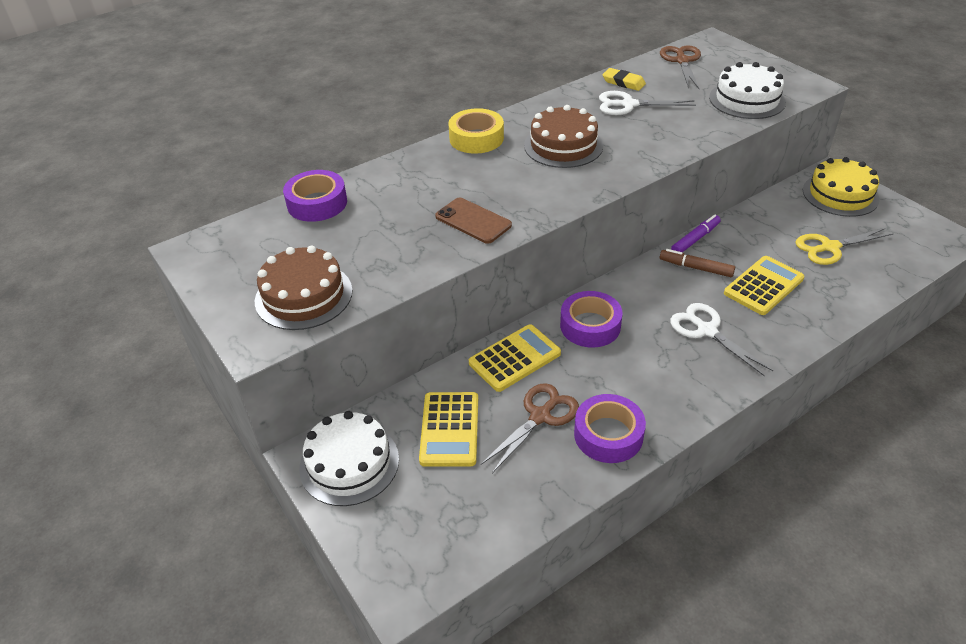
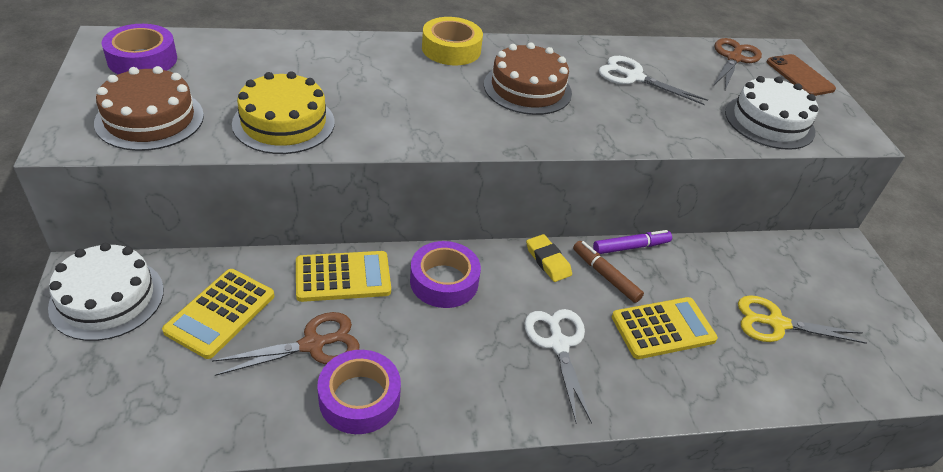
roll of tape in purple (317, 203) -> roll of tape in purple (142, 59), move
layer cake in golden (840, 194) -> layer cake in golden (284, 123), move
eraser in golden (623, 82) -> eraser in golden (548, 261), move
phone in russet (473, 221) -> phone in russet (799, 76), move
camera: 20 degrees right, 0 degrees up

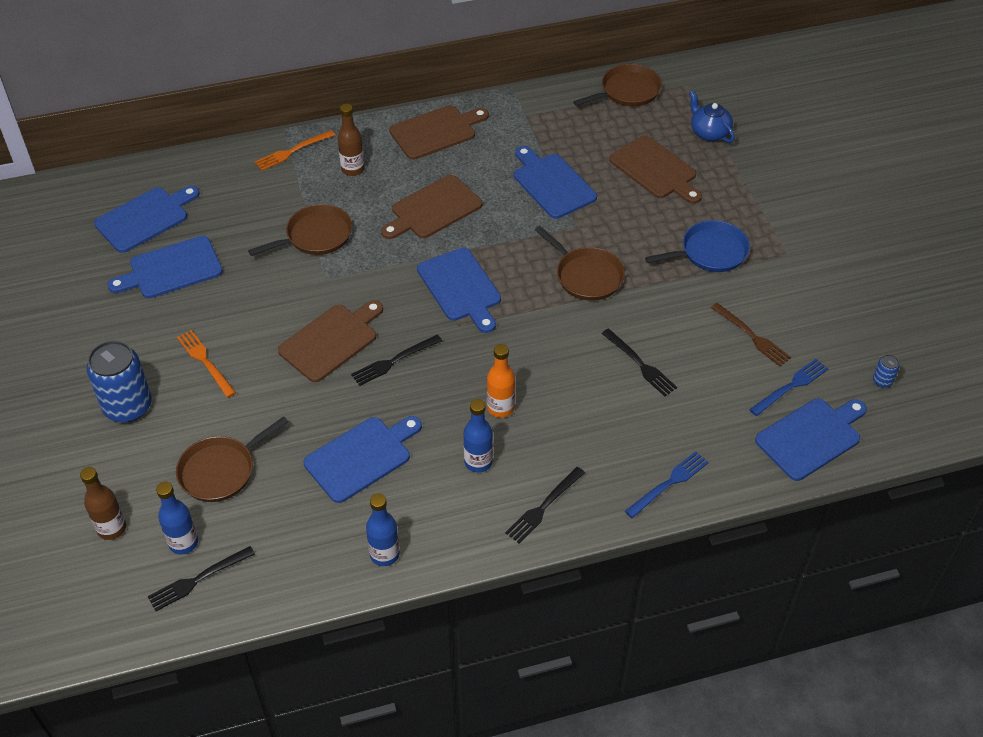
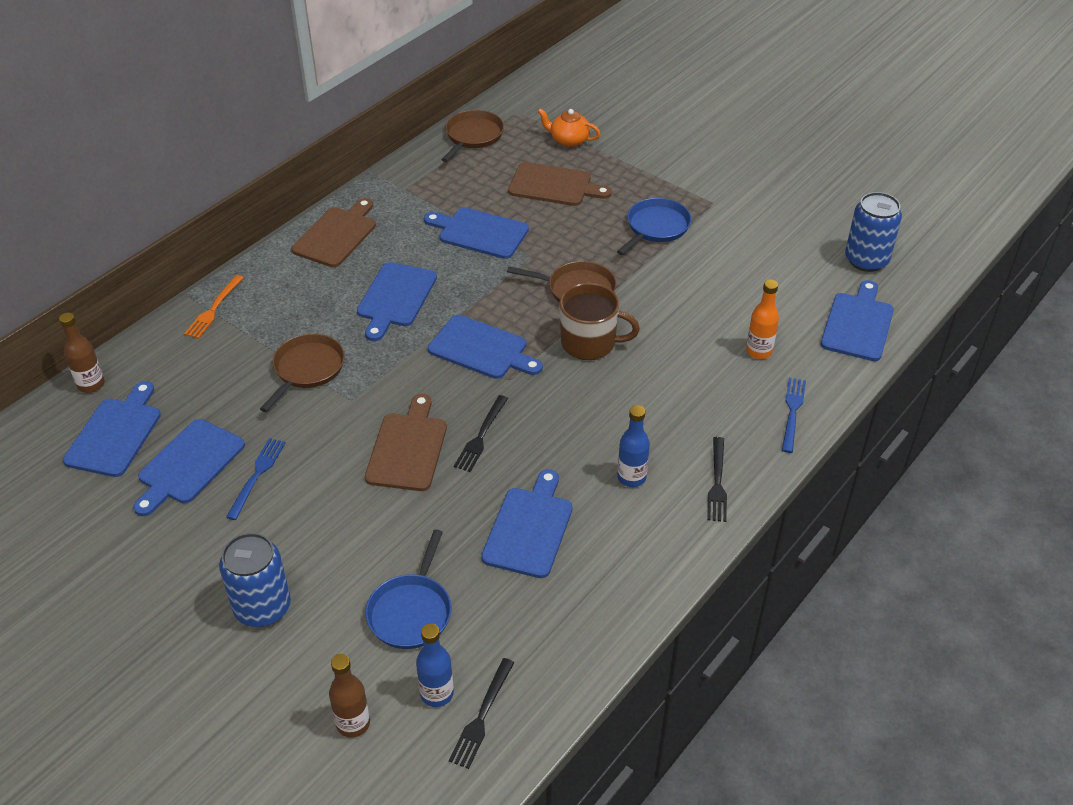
flask in russet (353, 169) -> flask in russet (91, 384), move
table fork in royal blue (791, 386) -> table fork in royal blue (257, 475), move
chopping board in russet (433, 209) -> chopping board in royal blue (395, 298)
frying pan in russet (220, 471) -> frying pan in royal blue (411, 612)
china teapot in royal blue (709, 132) -> china teapot in orange-coloured (568, 140)
none -> mug in russet (590, 343)
flask in orange-coloured (500, 408) -> flask in orange-coloured (759, 351), move
soda can in royal blue (882, 381) -> soda can in royal blue (866, 260), x2.40
table fork in orange-coloured (205, 361) -> none
flask in royal blue (384, 554) -> none
table fork in black (640, 364) -> none
table fork in russet (752, 336) -> none
camera: 35 degrees left, 5 degrees down

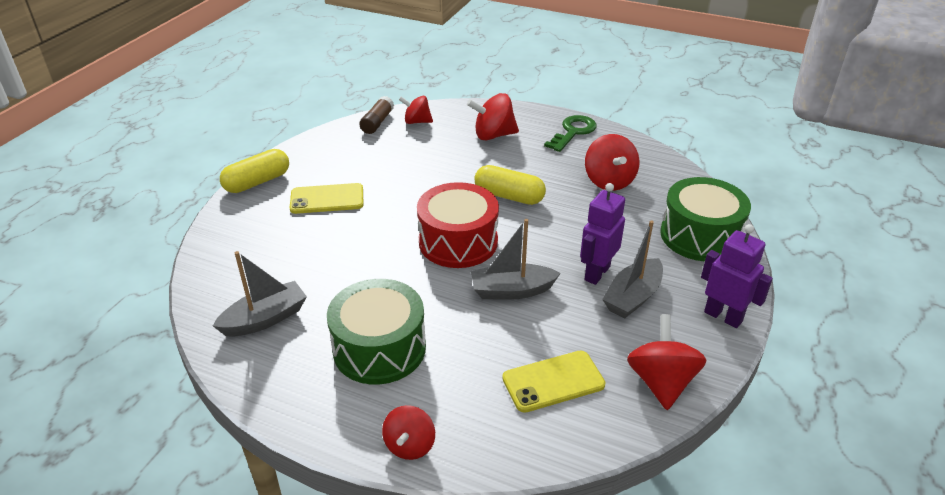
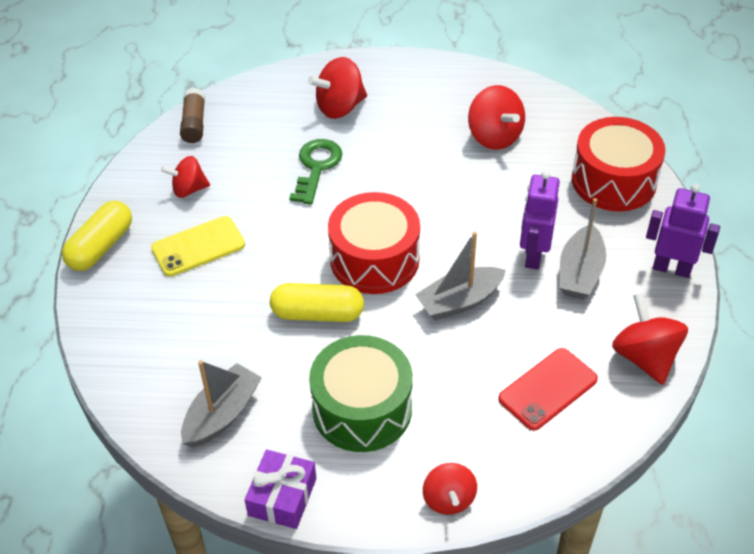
spinning top in red (417, 122) -> spinning top in red (188, 189), move
none -> gift in purple (282, 497)
pill in golden (509, 196) -> pill in golden (317, 313), move
latchkey in leaf-green (573, 132) -> latchkey in leaf-green (316, 167), move
phone in golden (553, 381) -> phone in red (548, 389)
toy drum in leaf-green (700, 236) -> toy drum in red (613, 181)
camera: 20 degrees left, 10 degrees up

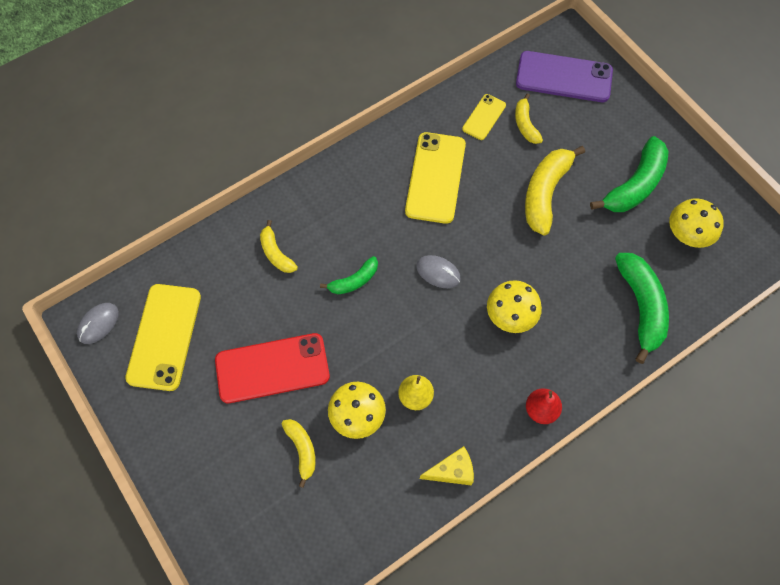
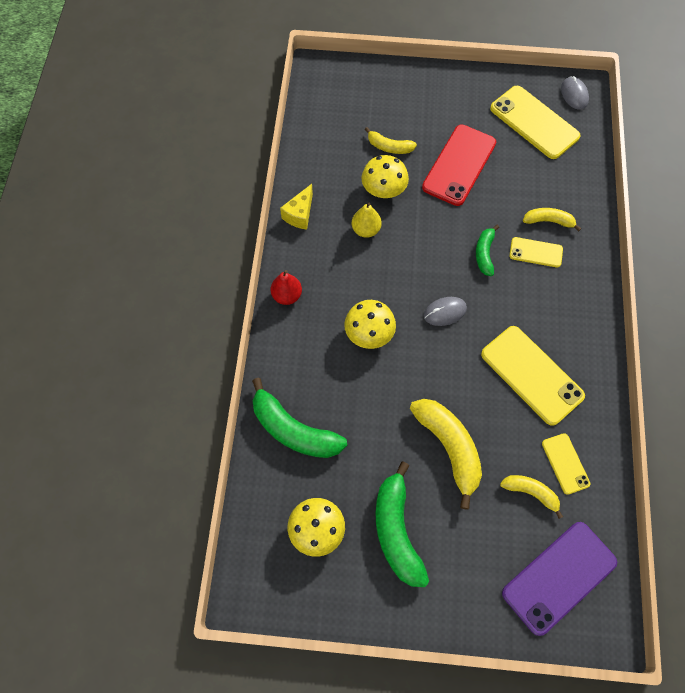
none -> phone in golden (536, 252)
camera: 130 degrees right, 0 degrees up

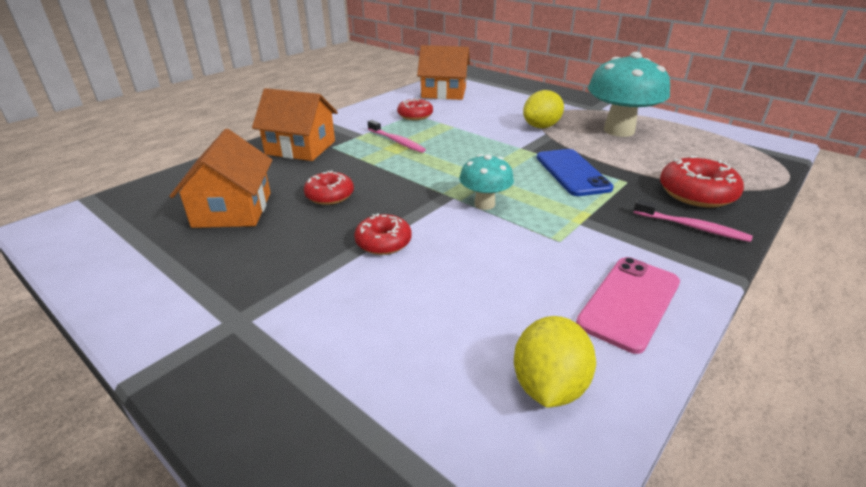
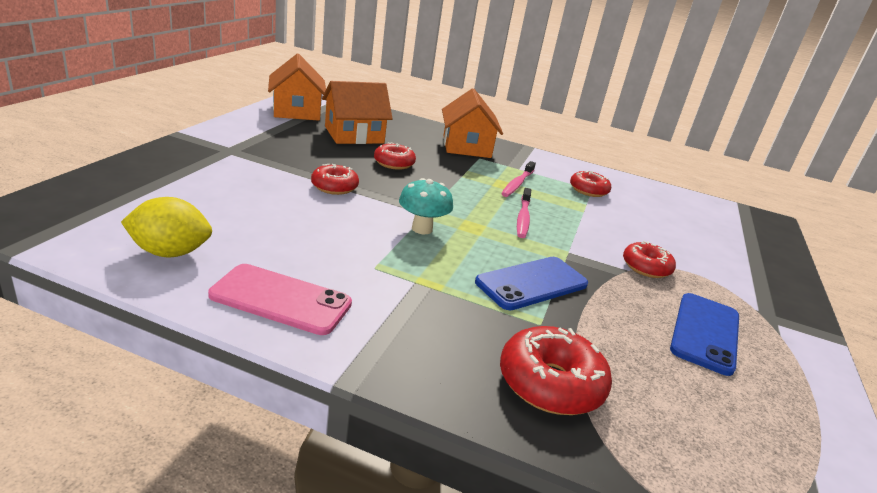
toy house in orange-coloured (443, 92) -> toy house in orange-coloured (296, 111), move
dental brush in rose-pink (692, 227) -> dental brush in rose-pink (523, 218), move
lemon in golden (541, 126) -> glazed donut in red (646, 267)
mushroom in turquoise (619, 130) -> phone in royal blue (705, 332)
camera: 65 degrees right, 5 degrees down

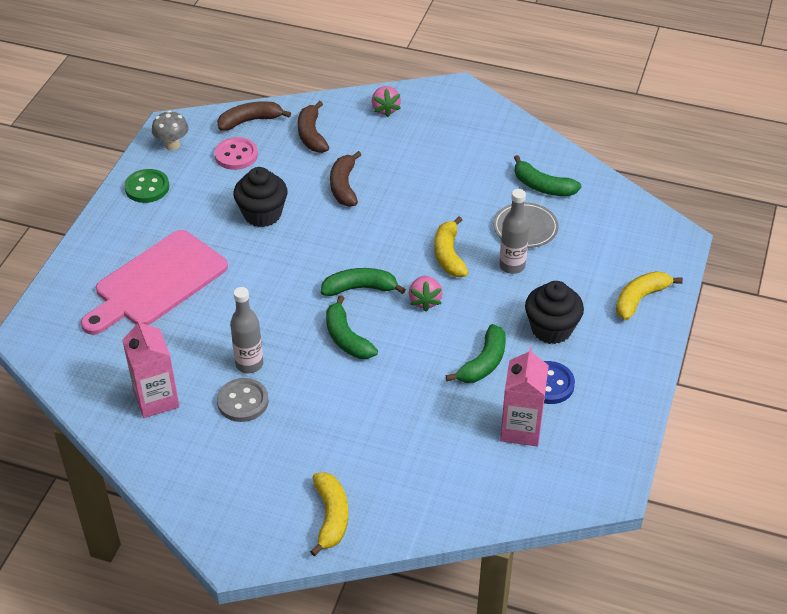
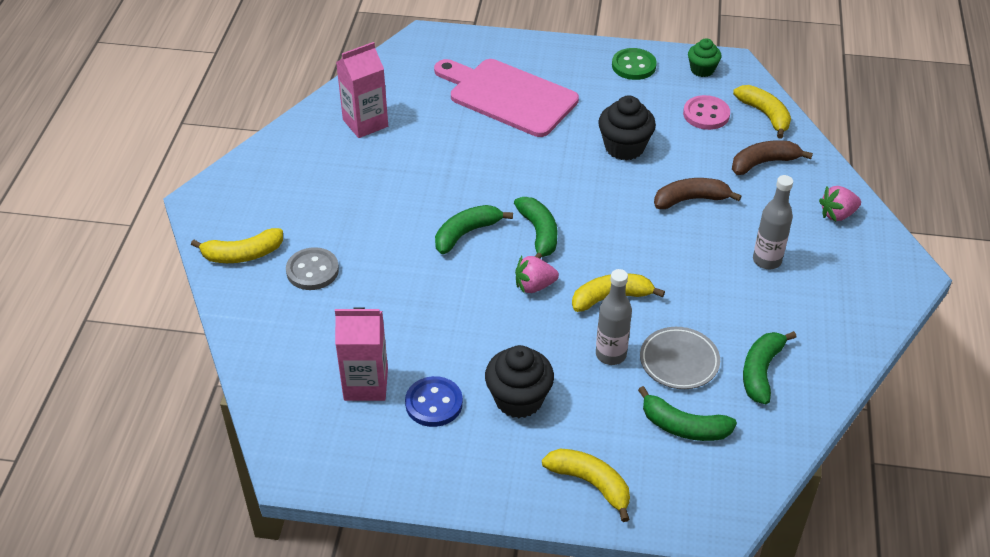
sewing button in grey (243, 401) -> sewing button in grey (312, 270), move
banana in leaf-green (483, 363) -> banana in leaf-green (683, 426), move
mushroom in grey (172, 145) -> fairy cake in leaf-green (702, 70)
banana in russet (250, 121) -> banana in golden (765, 115)
flask in grey (249, 364) -> flask in grey (767, 260), move
camera: 80 degrees right, 0 degrees up

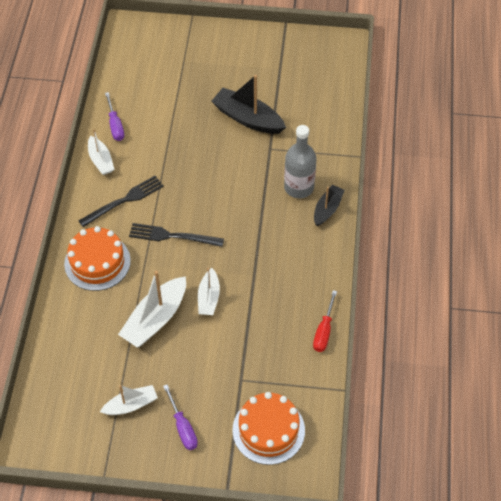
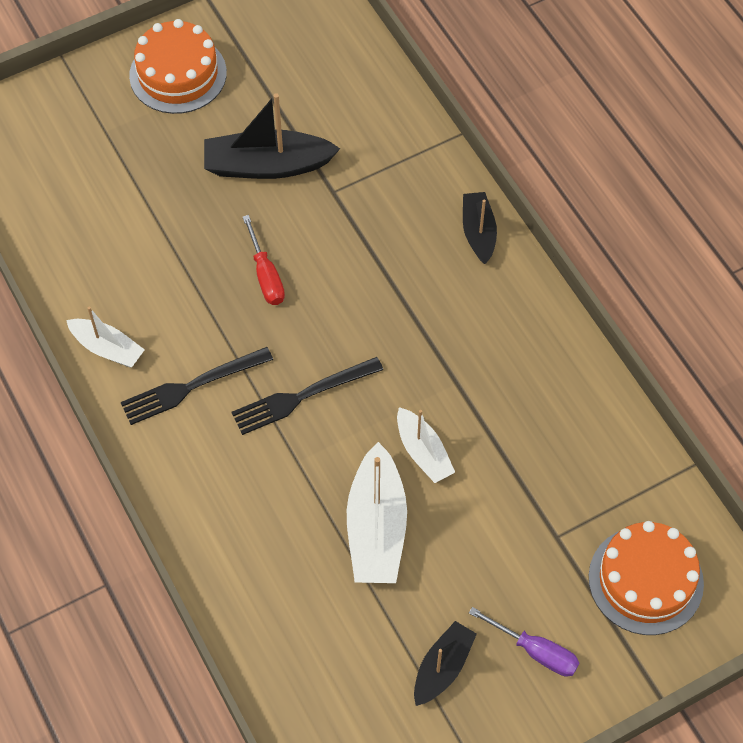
table fork in black (124, 200) -> table fork in black (191, 386), 135 degrees counterclockwise
layer cake in orange-coloured (97, 262) -> layer cake in orange-coloured (178, 74), move
screwdriver in red (324, 331) -> screwdriver in red (266, 275), move
boat in white (131, 405) -> boat in black (442, 667)
screwdriver in purple (115, 125) -> none
flask in grey (299, 187) -> none
camera: 35 degrees left, 5 degrees up

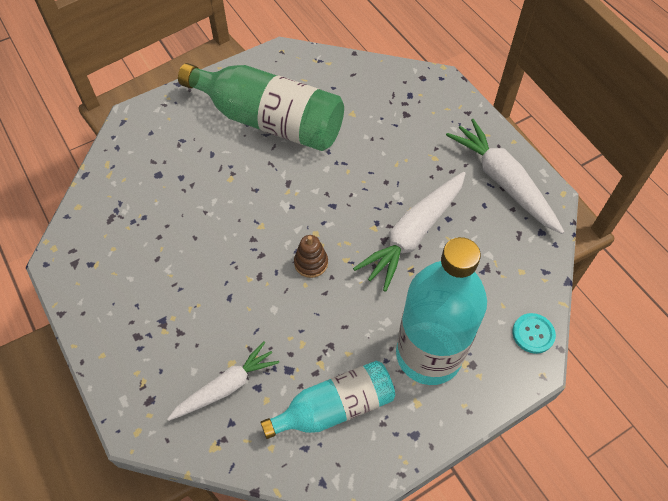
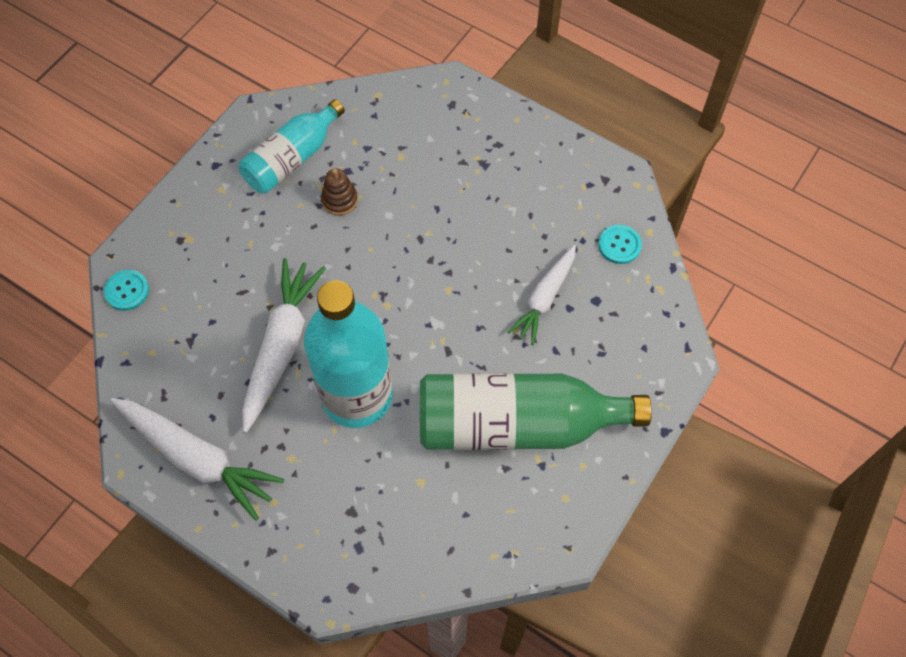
flask in turquoise (428, 354) -> flask in turquoise (357, 396), move
stacking rings in russet (311, 263) -> stacking rings in russet (339, 200), move
toy carrot in white (226, 387) -> toy carrot in white (544, 298), move
none -> sewing button in turquoise (619, 245)
camera: 155 degrees right, 5 degrees up

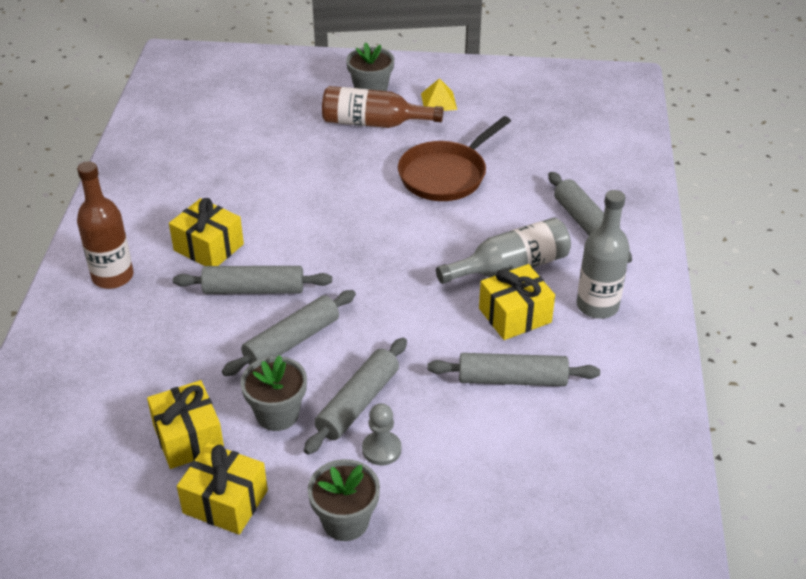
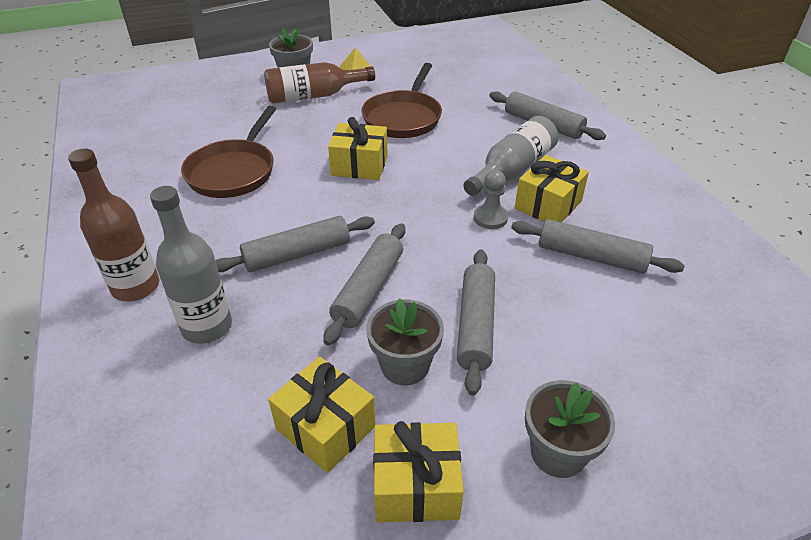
flask in grey (597, 306) -> flask in grey (207, 327), move
none -> frying pan in russet (234, 171)
gift in golden (208, 247) -> gift in golden (359, 165), move
game pawn in grey (381, 449) -> game pawn in grey (490, 218), move
dough roller in grey (512, 379) -> dough roller in grey (591, 256), 45 degrees clockwise
camera: 25 degrees left, 0 degrees up

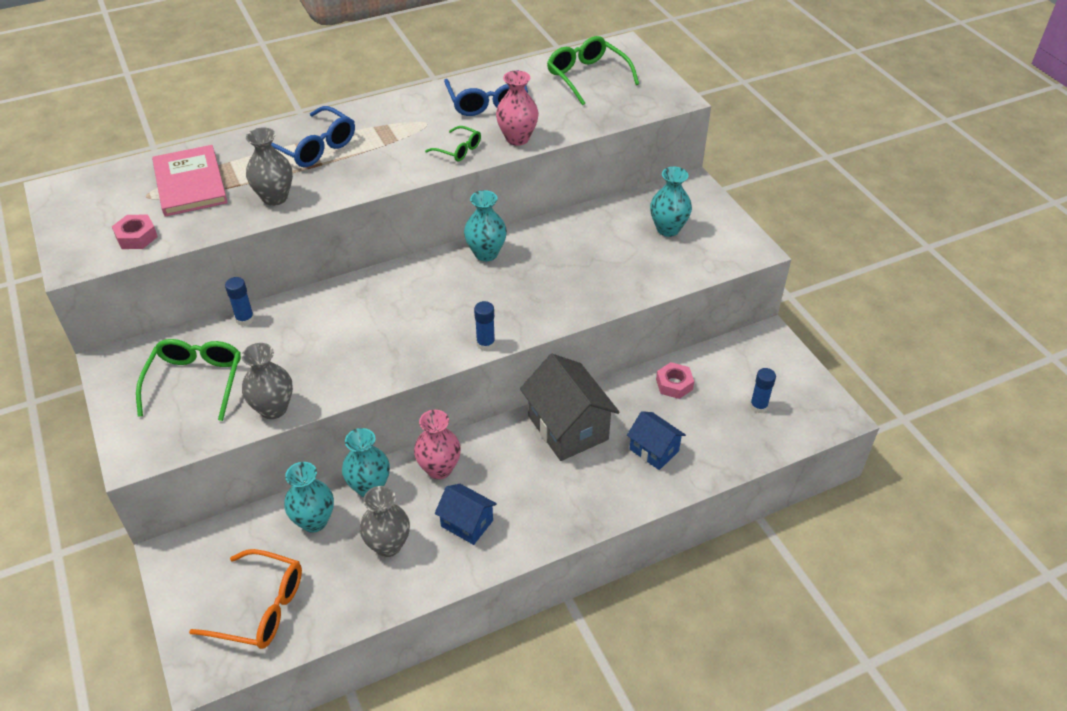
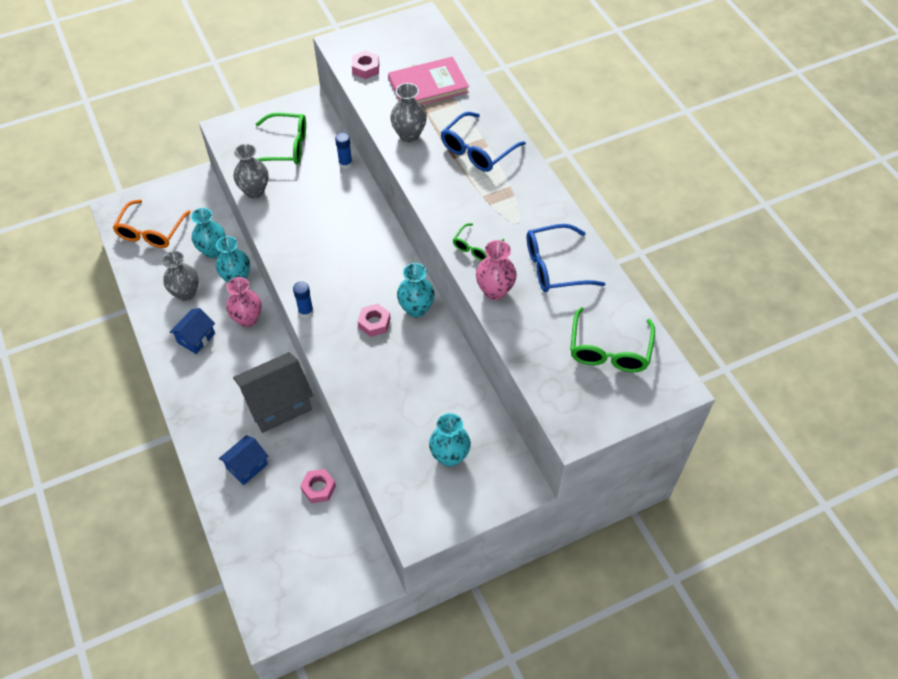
none -> hexagon nut in rose-pink (374, 323)
eyeglasses in leaf-green (587, 77) -> eyeglasses in leaf-green (609, 350), 135 degrees clockwise
glue in royal blue (758, 406) -> none
camera: 90 degrees right, 10 degrees up

